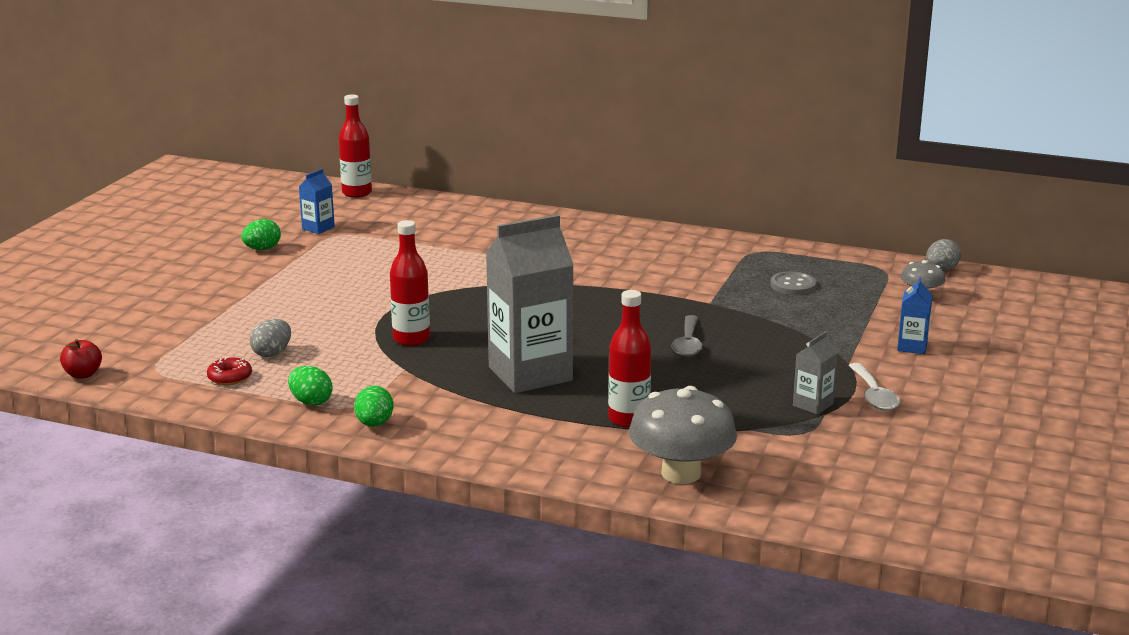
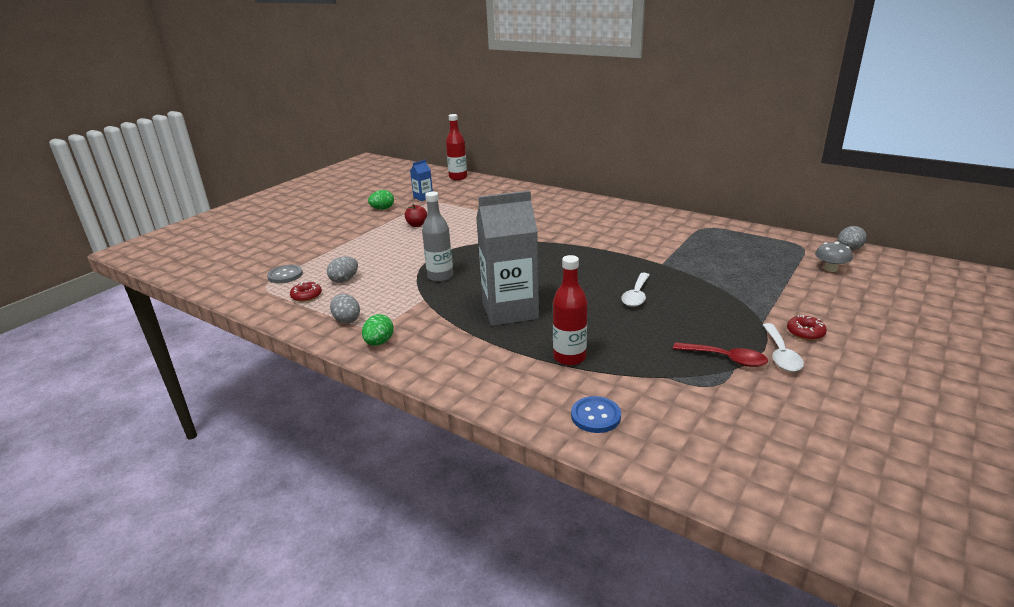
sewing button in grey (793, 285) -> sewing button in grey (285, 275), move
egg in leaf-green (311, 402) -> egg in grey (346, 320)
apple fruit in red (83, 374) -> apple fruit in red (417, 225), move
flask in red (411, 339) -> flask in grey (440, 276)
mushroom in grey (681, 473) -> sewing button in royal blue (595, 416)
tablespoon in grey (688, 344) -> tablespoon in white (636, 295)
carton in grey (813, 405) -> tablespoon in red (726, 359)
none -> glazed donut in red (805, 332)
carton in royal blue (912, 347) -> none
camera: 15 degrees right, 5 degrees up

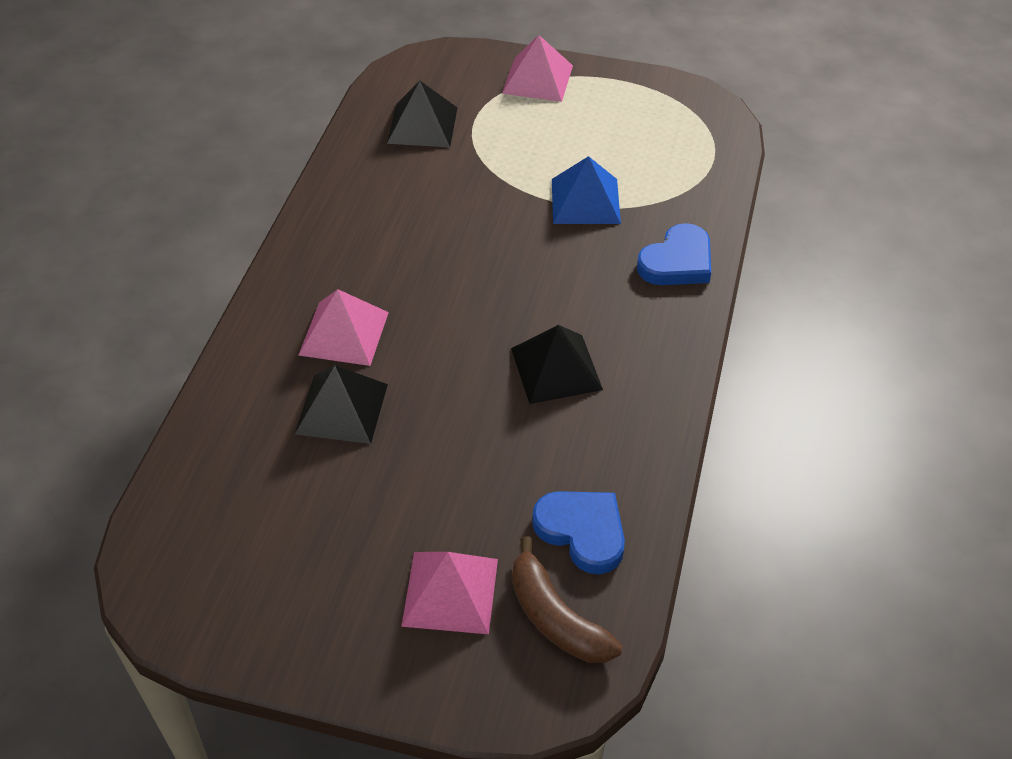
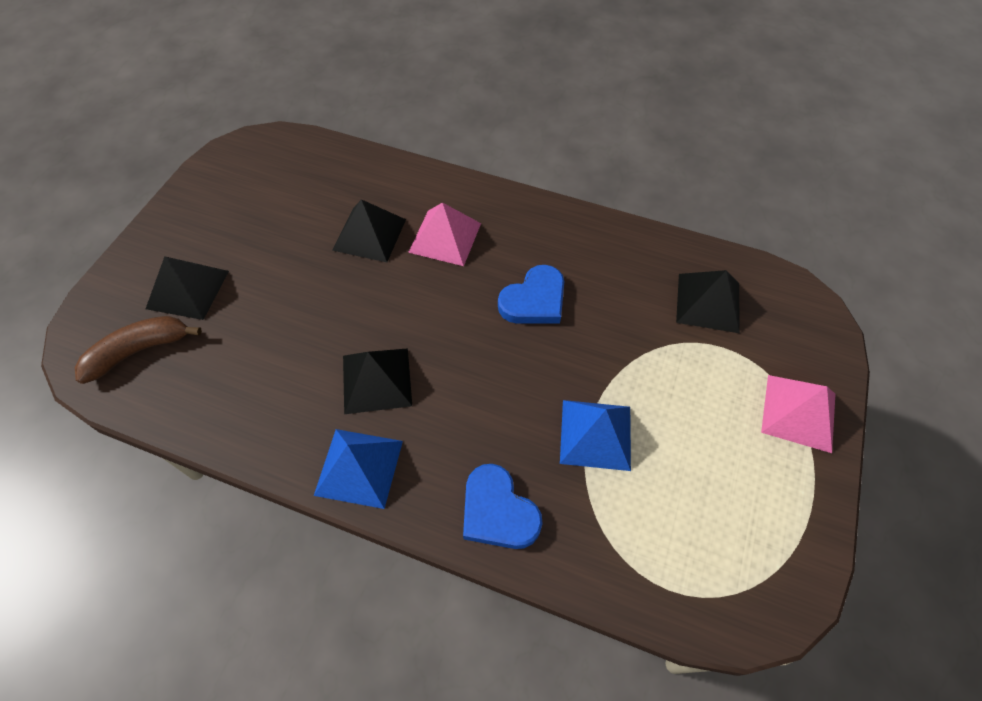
pyramid shape in rose-pink (450, 592) -> pyramid shape in black (188, 289)
none -> pyramid shape in royal blue (359, 467)
heart shape in royal blue (582, 532) -> heart shape in royal blue (534, 300), move
camera: 95 degrees right, 10 degrees up

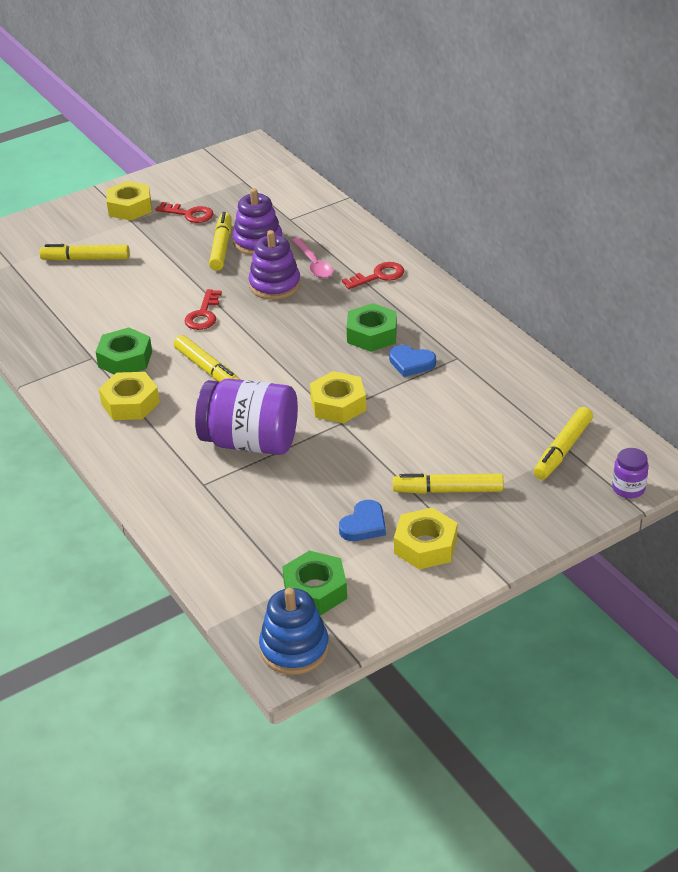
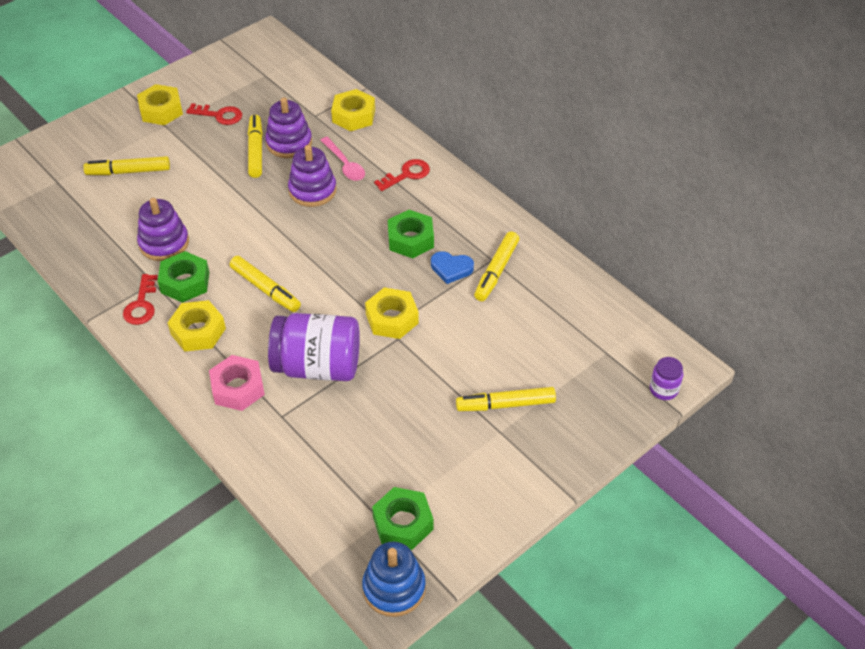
latchkey in red (203, 314) -> latchkey in red (141, 304), move
none -> stacking rings in purple (164, 243)
none -> hexagon nut in rose-pink (238, 388)
hexagon nut in golden (425, 546) -> hexagon nut in golden (353, 116), move
marker in golden (563, 450) -> marker in golden (496, 271), move
heart shape in royal blue (364, 525) -> none
camera: 10 degrees left, 10 degrees up

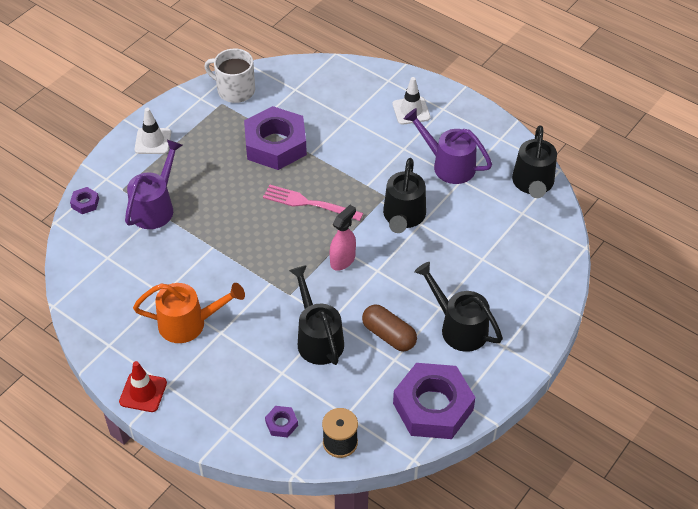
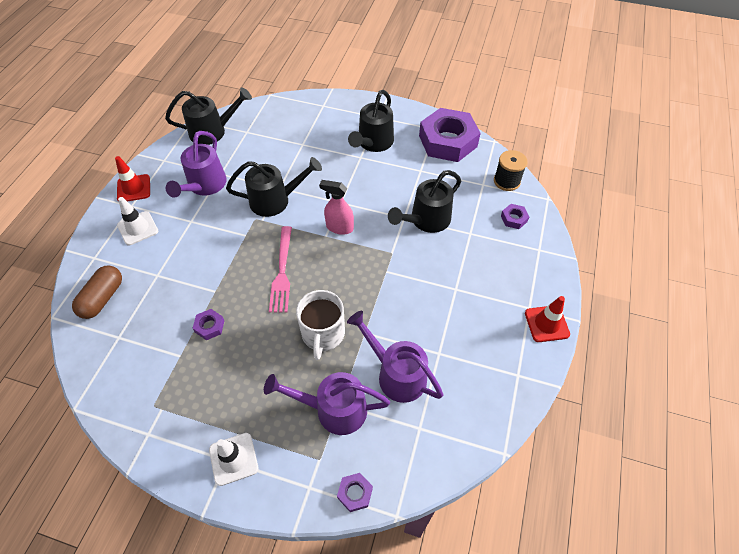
pill in russet (389, 335) -> pill in russet (103, 298), move
none -> safety cone in red (134, 188)
hexagon nut in purple (275, 145) -> hexagon nut in purple (209, 326), x0.41
mug in white (235, 90) -> mug in white (323, 334), move
none -> watering pot in purple (395, 373)
watering pot in orange-coloured (190, 323) -> none
camera: 110 degrees left, 5 degrees up

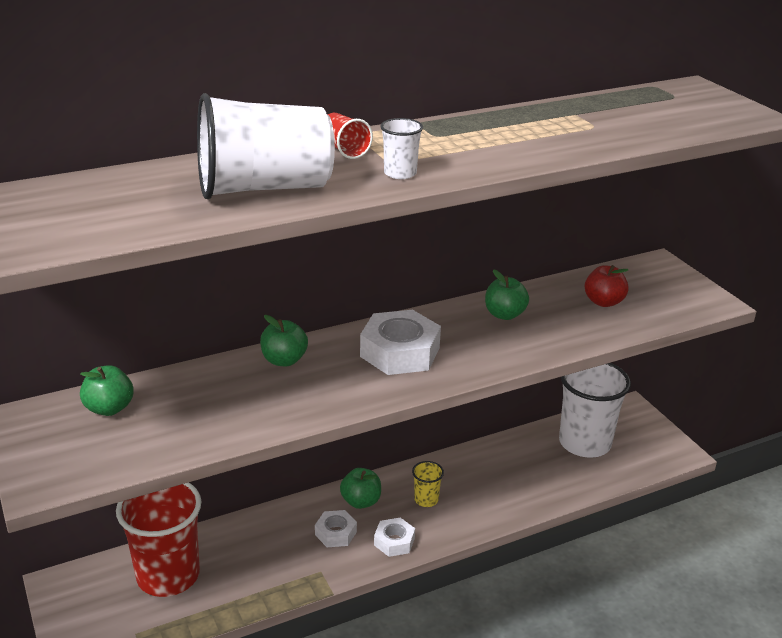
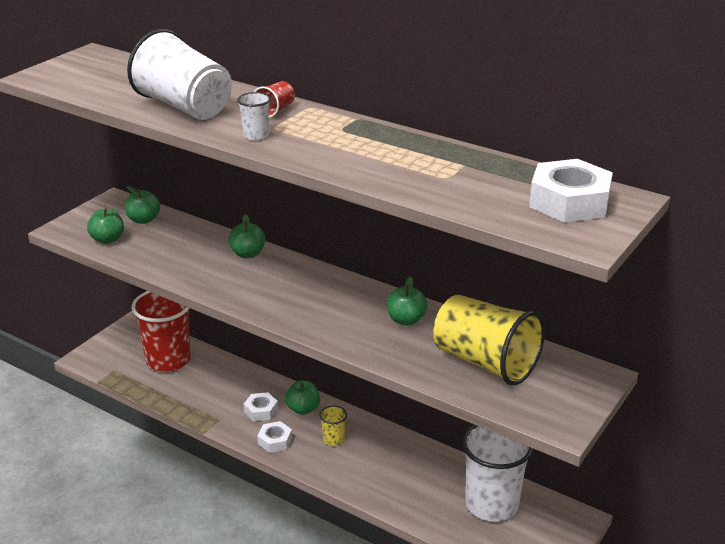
none -> apple fruit in leaf-green (108, 239)
apple fruit in red (603, 302) -> beaker in golden (485, 362)
hexagon nut in white (400, 352) -> hexagon nut in white (569, 202), move
camera: 60 degrees right, 0 degrees up

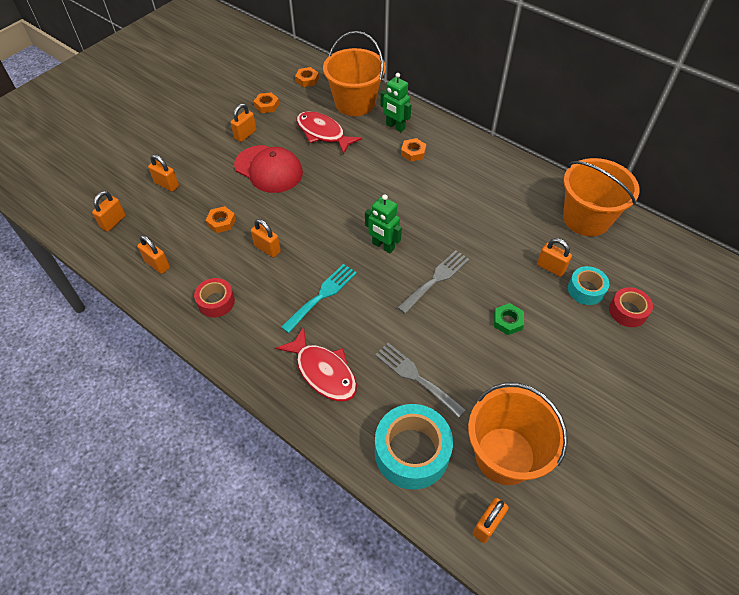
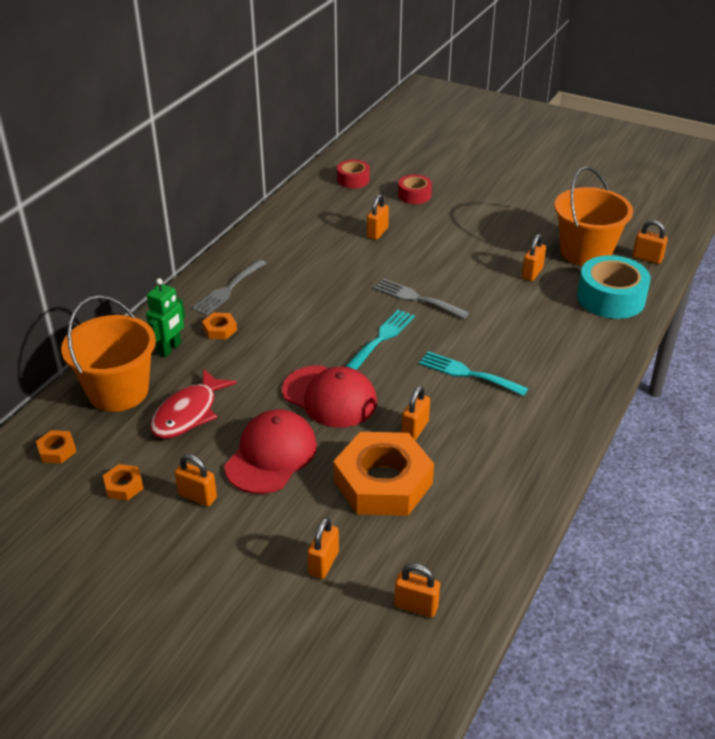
table fork in grey (415, 377) -> table fork in grey (228, 290), move
none -> peaked cap in red (329, 397)
hexagon nut in orange-coloured (221, 222) -> hexagon nut in orange-coloured (383, 482), x2.43
roll of tape in red (216, 302) -> roll of tape in red (353, 180), move
robot in leaf-green (383, 246) -> table fork in turquoise (382, 338)
lock in orange-coloured (157, 264) -> lock in orange-coloured (532, 273), move
fish figure in red (323, 371) -> none
hexagon nut in leaf-green (507, 321) -> none
sand bucket in orange-coloured (586, 218) -> none
roll of tape in turquoise (586, 290) -> none
camera: 100 degrees left, 15 degrees down

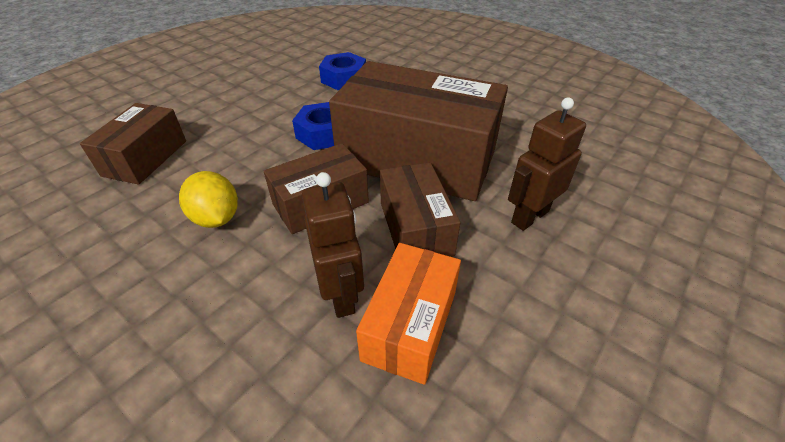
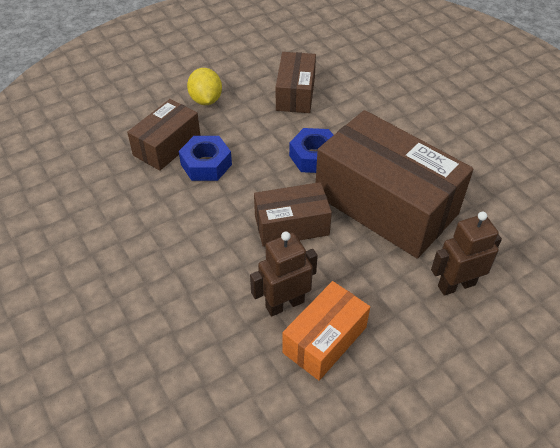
hexagon nut in royal blue (344, 78) -> hexagon nut in royal blue (206, 164), move
lemon in golden (216, 218) -> lemon in golden (206, 100), move
robot in russet (341, 295) -> robot in russet (284, 304), 120 degrees counterclockwise
package in russet (415, 228) -> package in russet (295, 93), move
camera: 20 degrees right, 5 degrees up

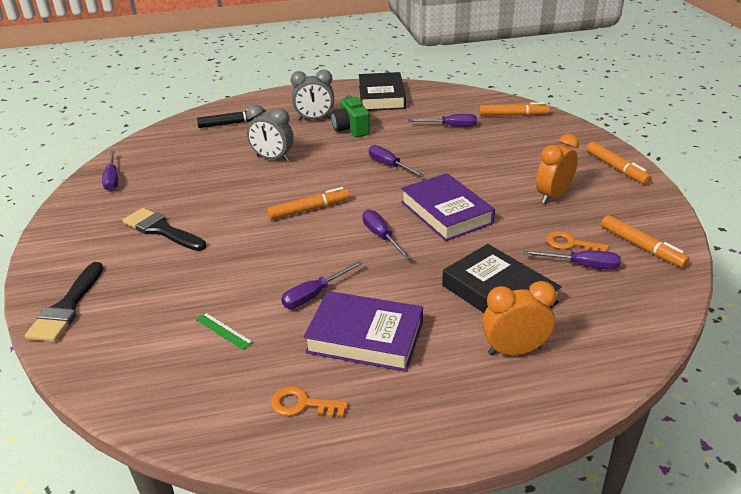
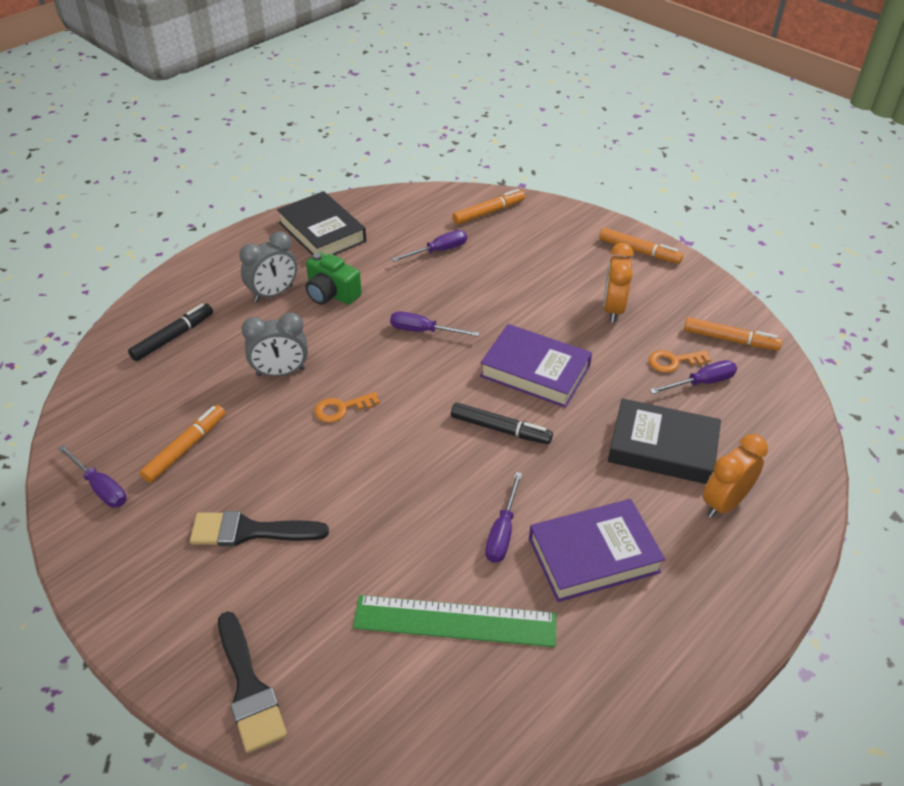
marker in orange-coloured (309, 209) -> marker in orange-coloured (186, 448), move
latchkey in orange-coloured (302, 404) -> latchkey in orange-coloured (341, 408), move
measuring stick in leaf-green (223, 331) -> measuring stick in leaf-green (455, 621), x2.39
screwdriver in purple (381, 236) -> marker in black (500, 429)
camera: 35 degrees left, 10 degrees up

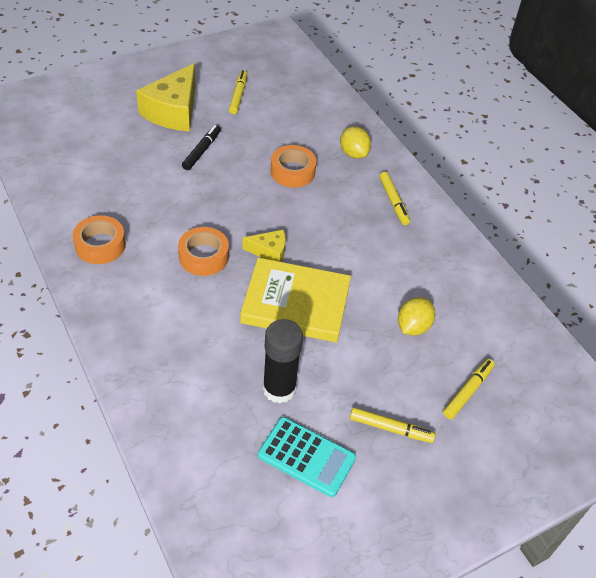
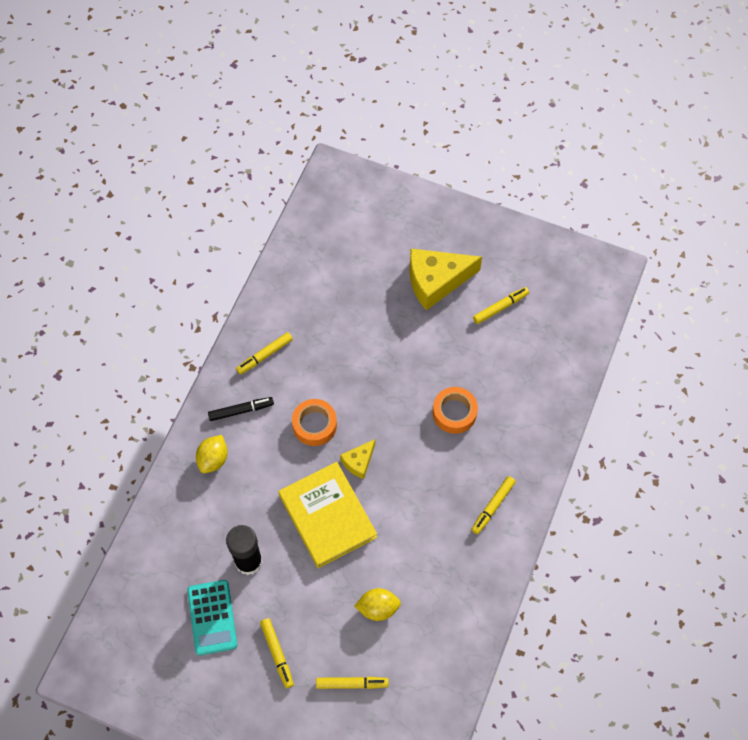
lemon in golden (353, 153) -> lemon in golden (213, 459), move
marker in black (202, 151) -> marker in black (241, 410), move
roll of tape in orange-coloured (100, 245) -> marker in golden (265, 355)
piece of cheese in golden (269, 251) -> piece of cheese in golden (359, 462), 75 degrees clockwise
camera: 55 degrees right, 15 degrees up

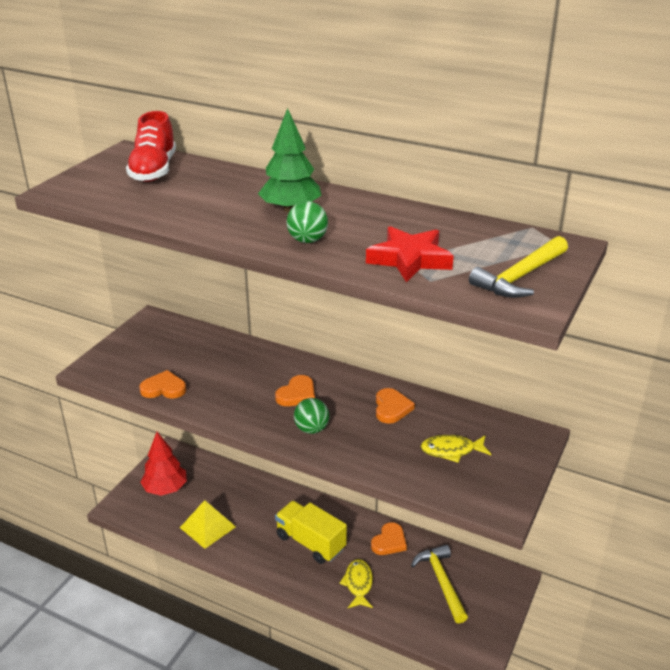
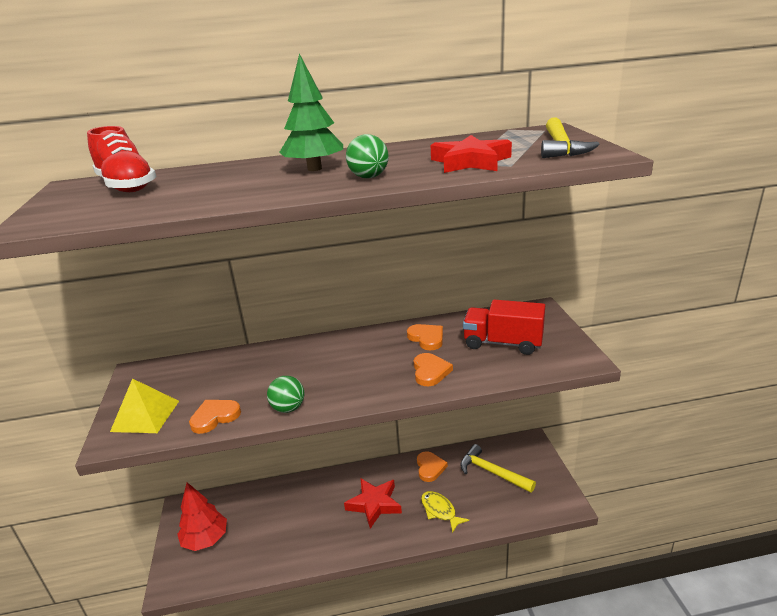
pyramid shape in golden (207, 527) -> pyramid shape in golden (145, 416), move
play ball in leaf-green (311, 429) -> play ball in leaf-green (288, 408), move
lorry in golden (310, 542) -> star shape in red (374, 504)
heart shape in orange-coloured (297, 394) -> heart shape in orange-coloured (430, 371), move
fish figure in golden (451, 450) -> lorry in red (503, 343)
camera: 35 degrees left, 5 degrees down

